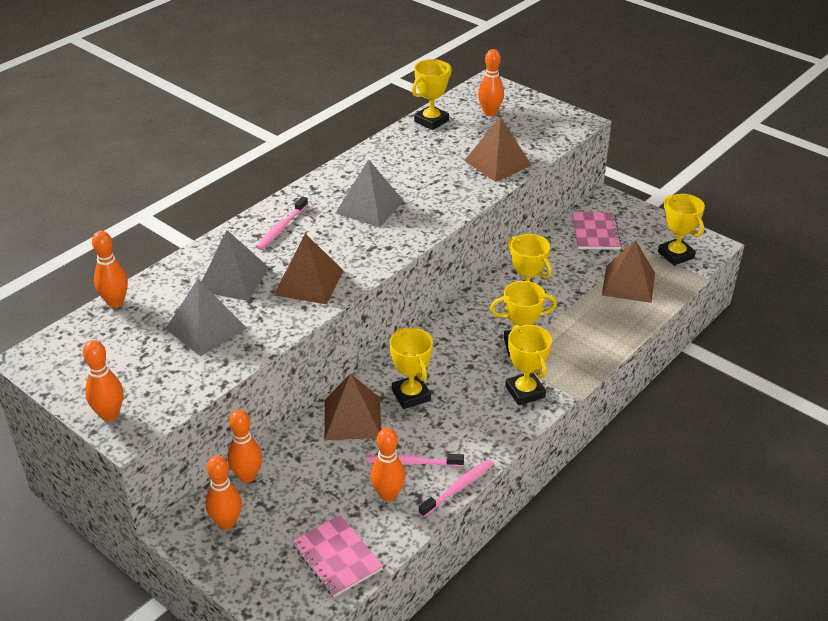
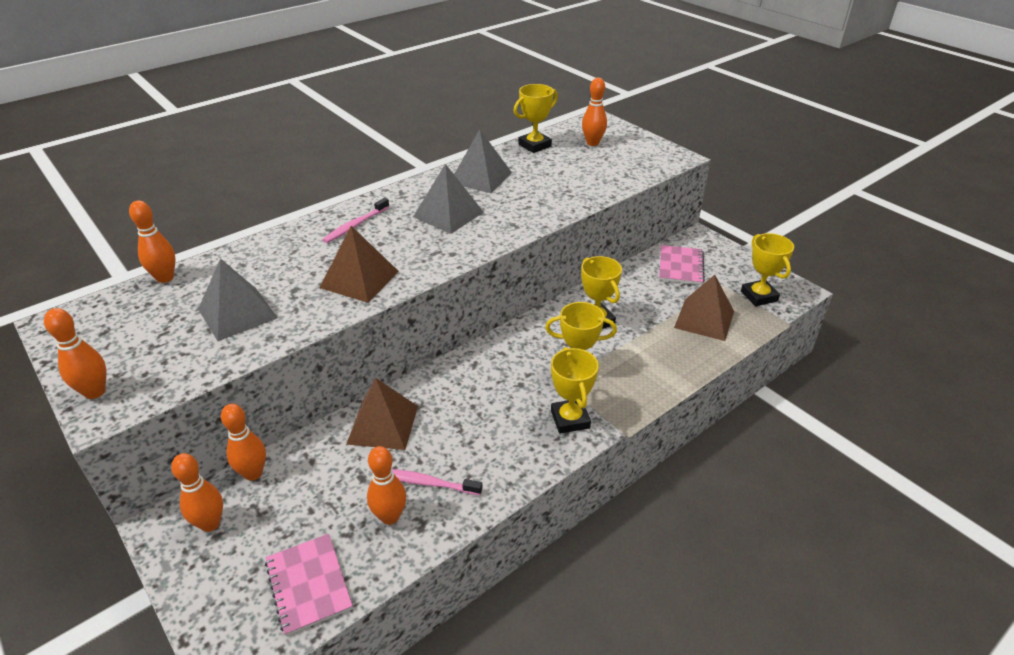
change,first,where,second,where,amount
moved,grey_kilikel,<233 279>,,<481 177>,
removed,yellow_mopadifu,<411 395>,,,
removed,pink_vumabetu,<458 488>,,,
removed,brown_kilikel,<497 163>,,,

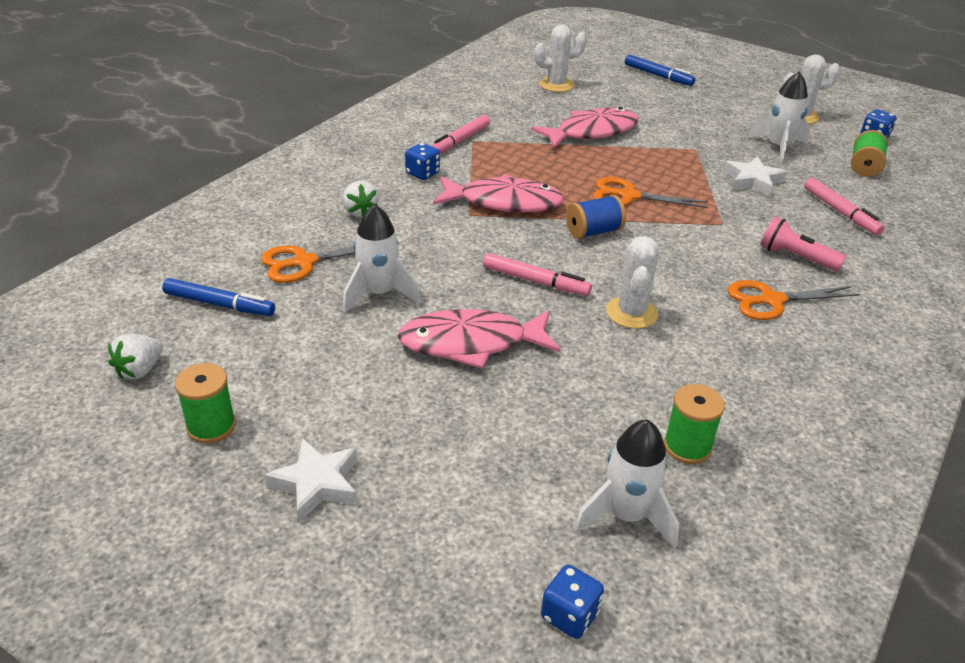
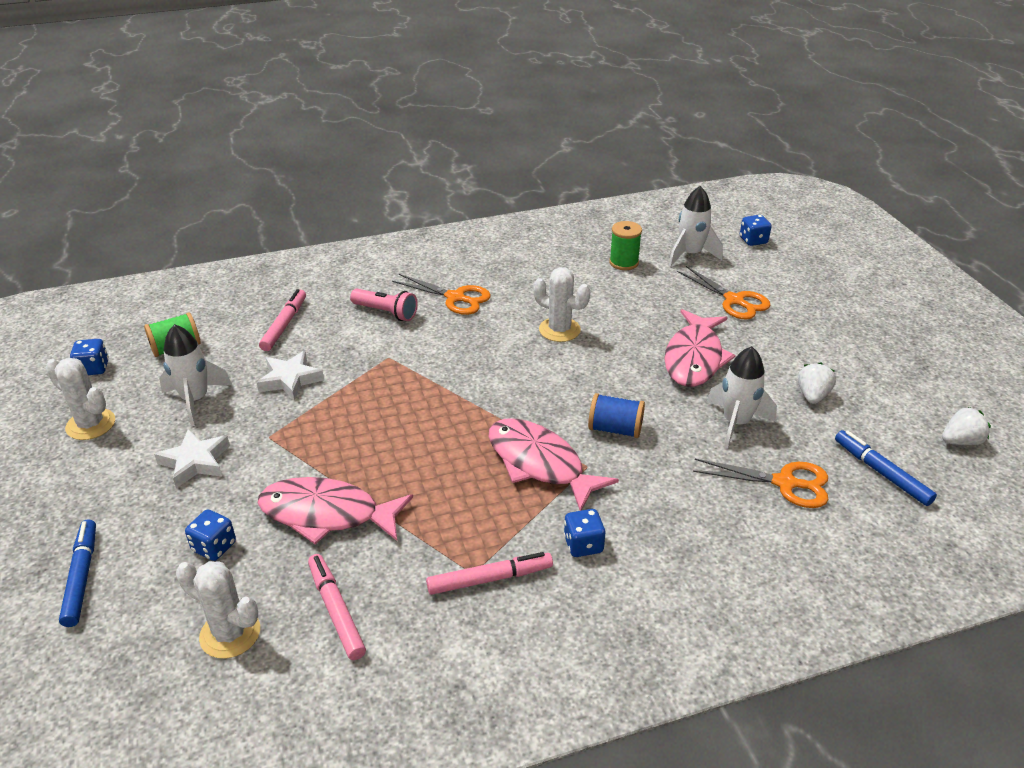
change,first,where,second,where,amount
moved,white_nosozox,<317 483>,,<195 462>,
added,,,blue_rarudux,<214 547>,
moved,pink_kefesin,<535 281>,,<336 610>,
turned,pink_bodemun,<795 257>,,<386 312>,45 degrees counterclockwise
turned,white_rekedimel,<631 313>,,<559 330>,75 degrees clockwise
moved,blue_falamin,<593 232>,,<615 429>,
turned,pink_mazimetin,<471 343>,,<694 358>,75 degrees clockwise
moved,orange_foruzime,<629 196>,,<734 300>,
moved,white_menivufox,<360 212>,,<812 395>,
removed,green_falamin,<211 426>,,,

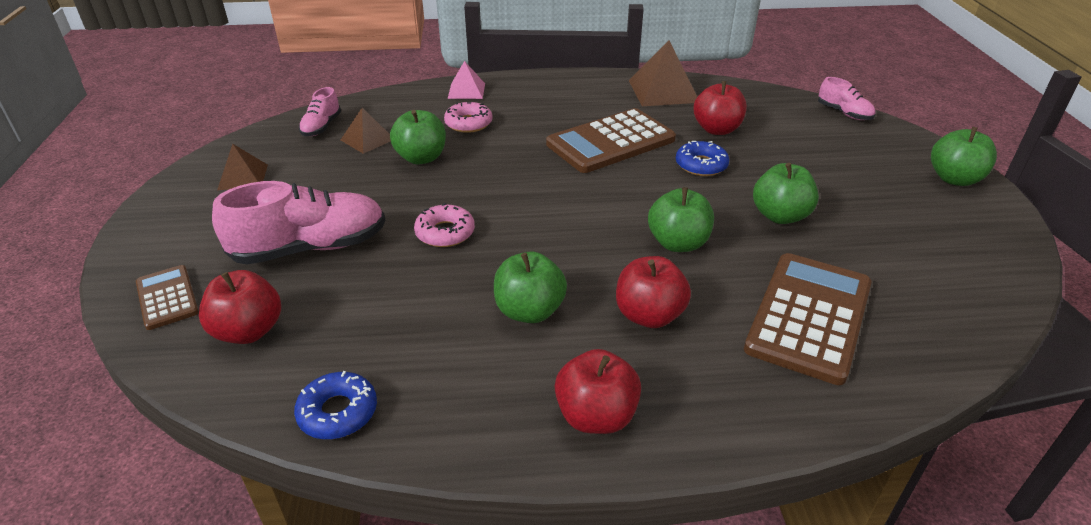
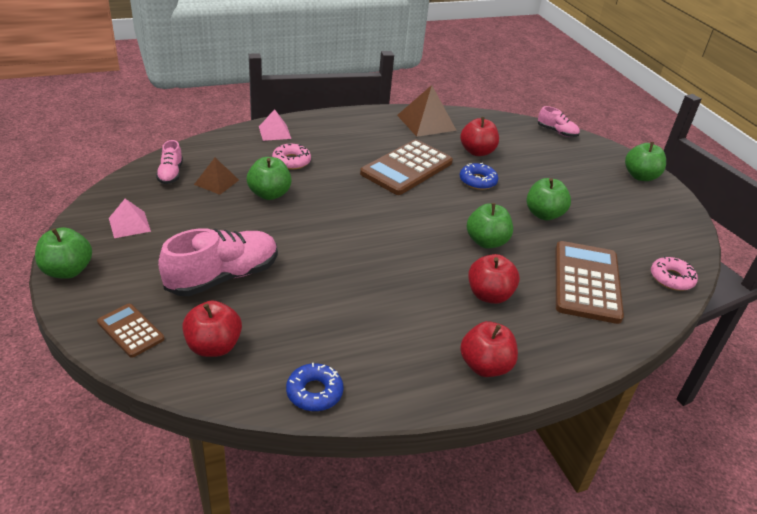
change,first,where,second,where,amount
moved,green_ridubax,<529 311>,,<67 271>,
recoloured,brown_kilikel,<243 177>,pink_kilikel,<129 224>,
moved,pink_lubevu,<445 233>,,<671 278>,

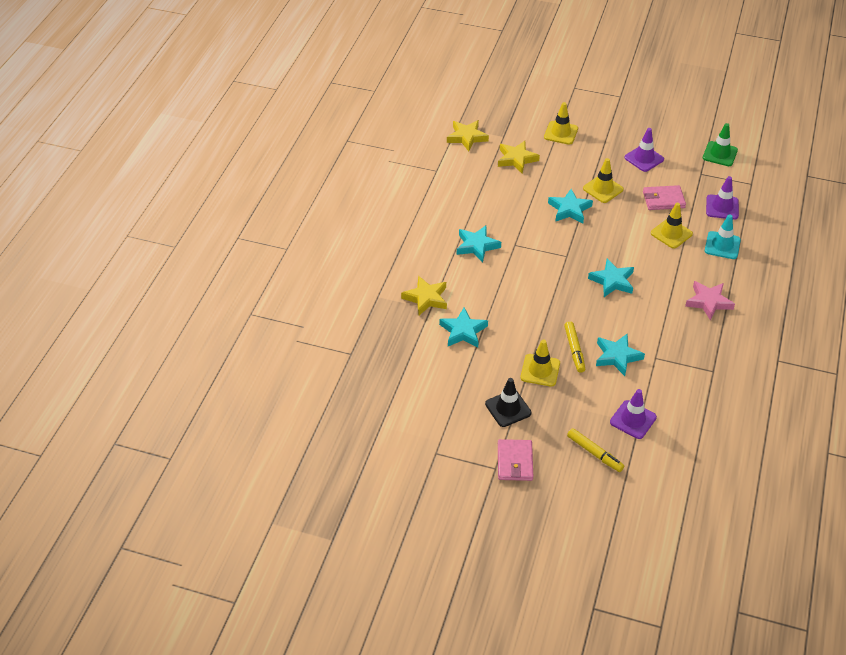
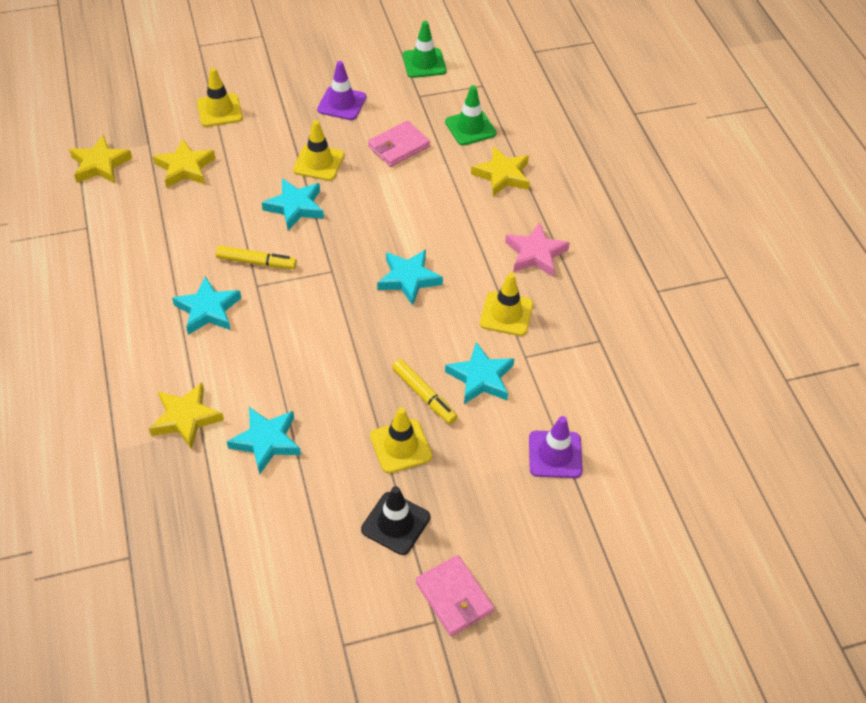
change,first,where,second,where,amount
moved,yellow_kefesin,<594 453>,,<256 262>,
recoloured,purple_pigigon,<722 207>,green_pigigon,<470 128>,
replaced,turquoise_pigigon,<722 245>,yellow_nosozox,<502 175>,
moved,yellow_pigigon,<671 233>,,<506 314>,

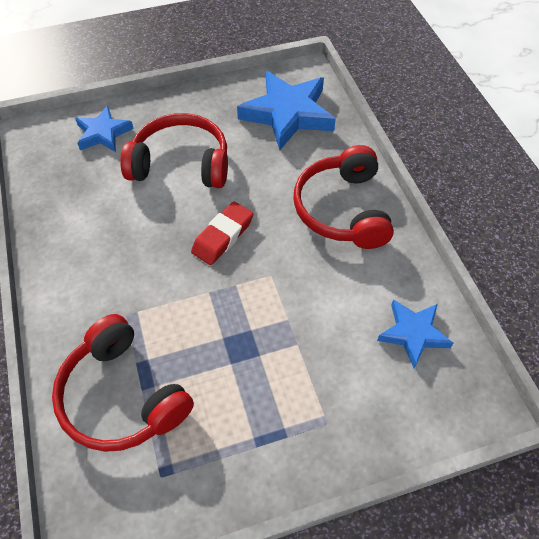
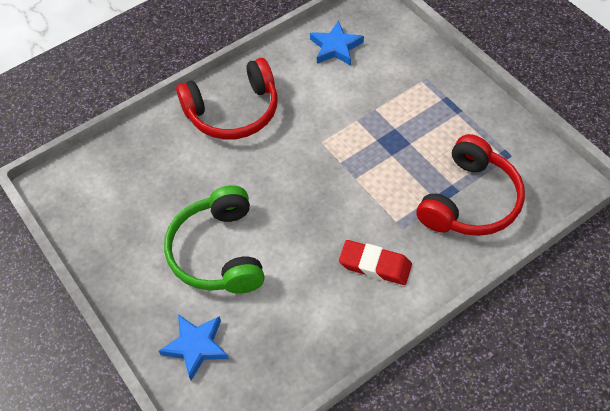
change,first,where,second,where,amount
recoloured,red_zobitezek,<181 164>,green_zobitezek,<218 252>,
moved,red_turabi,<223 236>,,<375 265>,
removed,blue_nosozox,<288 114>,,,

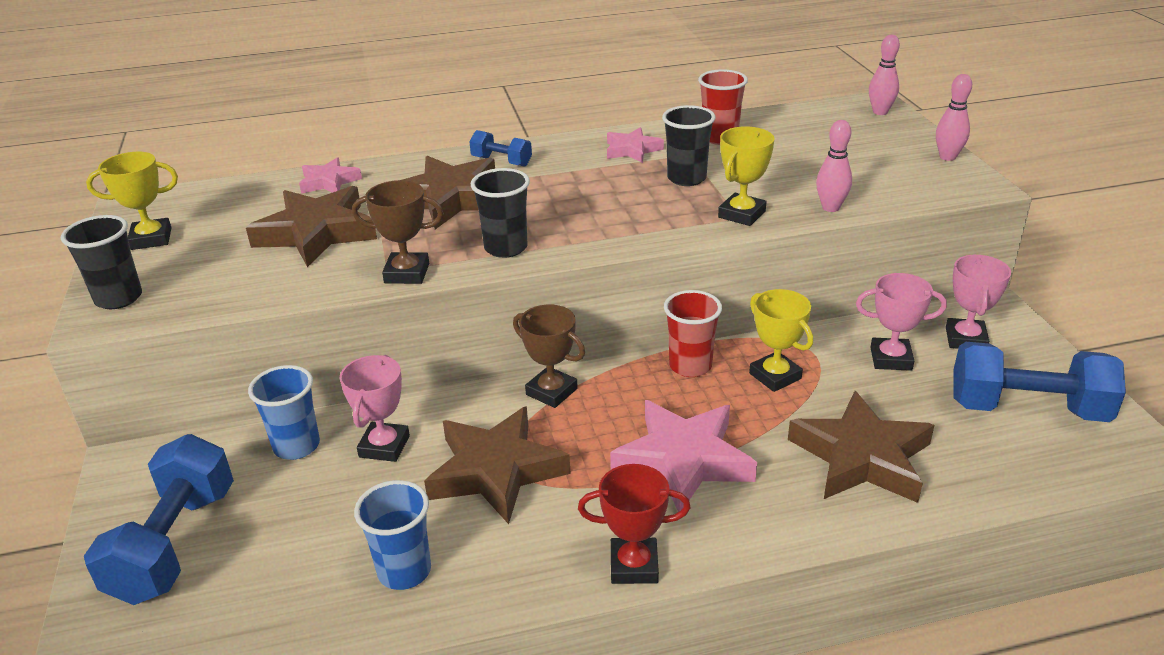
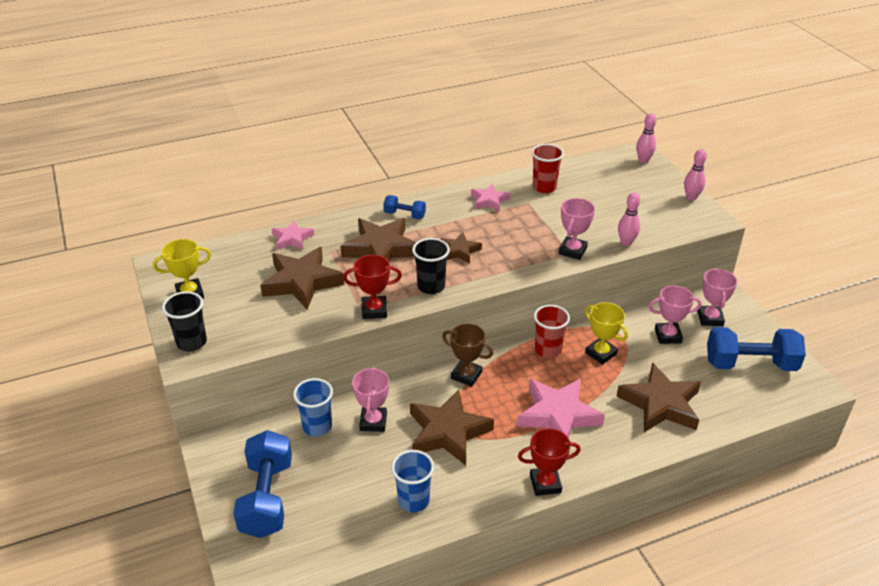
change,first,where,second,where,amount
recoloured,brown_mopadifu,<407 273>,red_mopadifu,<374 310>,
added,,,brown_nosozox,<459 251>,
recoloured,yellow_mopadifu,<741 214>,pink_mopadifu,<572 251>,
removed,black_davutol,<686 178>,,,

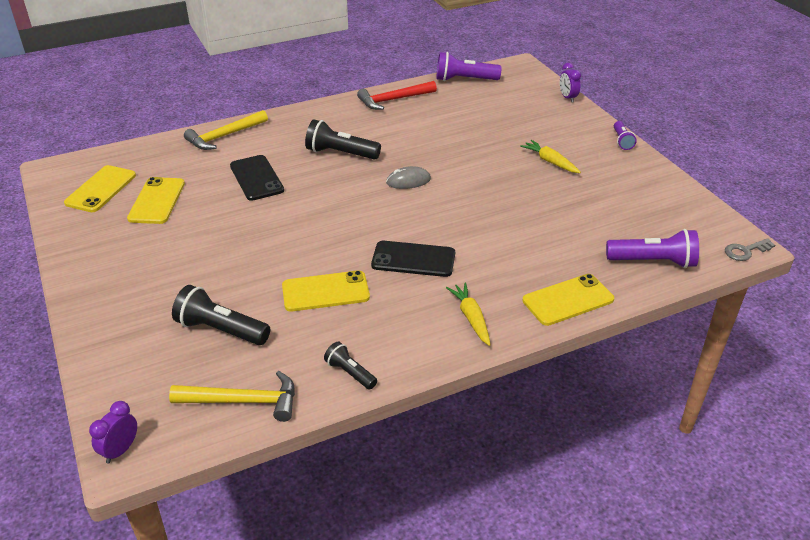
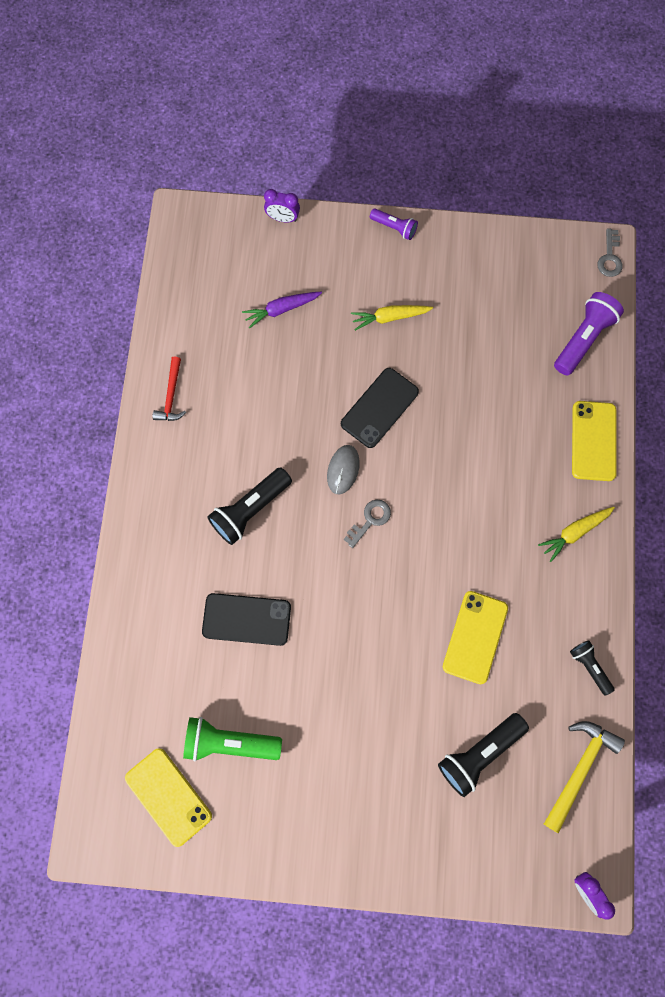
change,first,where,second,where,amount
resized,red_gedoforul,<393 100>,,<171 396>,x0.66
replaced,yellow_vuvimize,<157 201>,green_bodemun,<229 742>,
added,,,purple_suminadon,<281 309>,
moved,black_vuvimize,<413 259>,,<379 408>,
added,,,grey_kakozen,<370 520>,
turned,yellow_suminadon,<471 318>,,<574 532>,45 degrees counterclockwise
turned,black_bodemun,<350 373>,,<589 667>,75 degrees clockwise
removed,yellow_gedoforul,<224 136>,,,
removed,purple_bodemun,<464 79>,,,

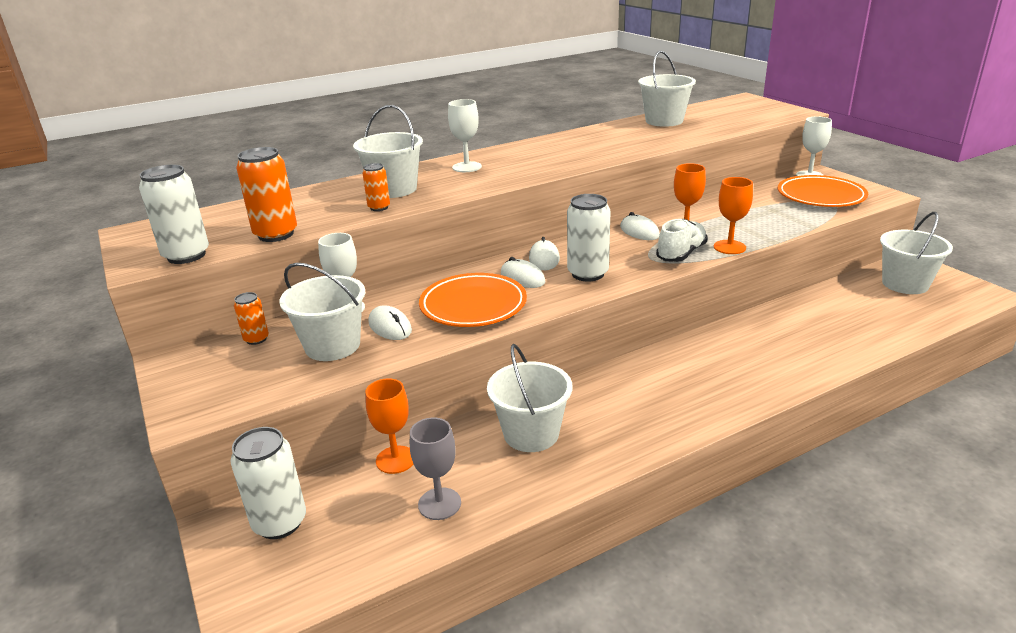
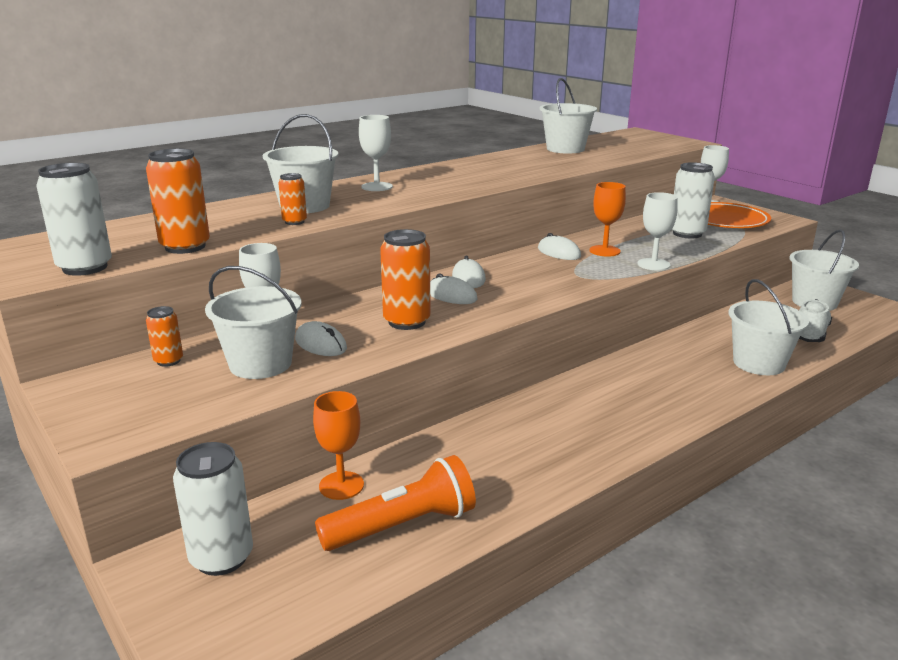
change,first,where,second,where,amount
replaced,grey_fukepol,<439 504>,orange_bodemun,<403 526>,
replaced,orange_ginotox,<473 305>,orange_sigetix,<407 322>,
recoloured,orange_fukepol,<729 247>,white_fukepol,<653 264>,
moved,white_sigetix,<588 274>,,<687 233>,
moved,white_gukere,<531 433>,,<759 363>,
moved,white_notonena,<681 254>,,<809 334>,

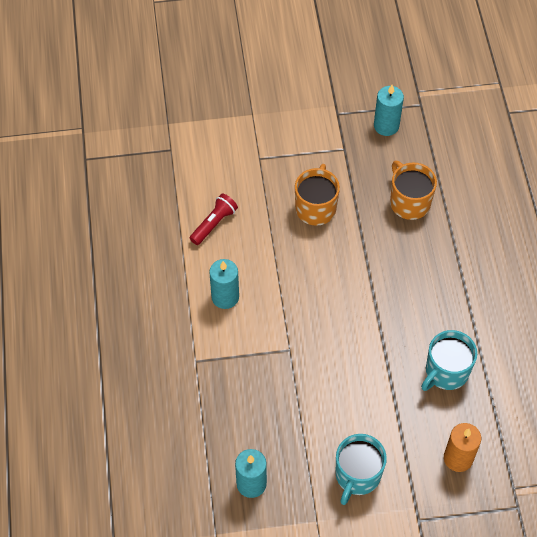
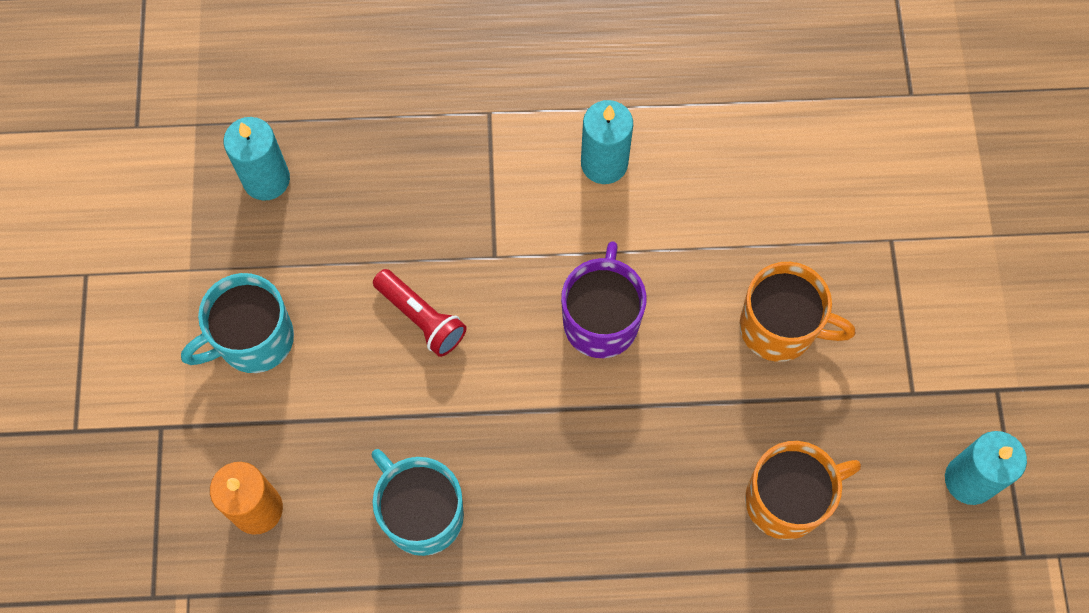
change,first,where,second,where,amount
turned,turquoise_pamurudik,<357 475>,,<253 339>,60 degrees counterclockwise
moved,red_bodemun,<214 224>,,<421 318>,
added,,,purple_pamurudik,<601 320>,

